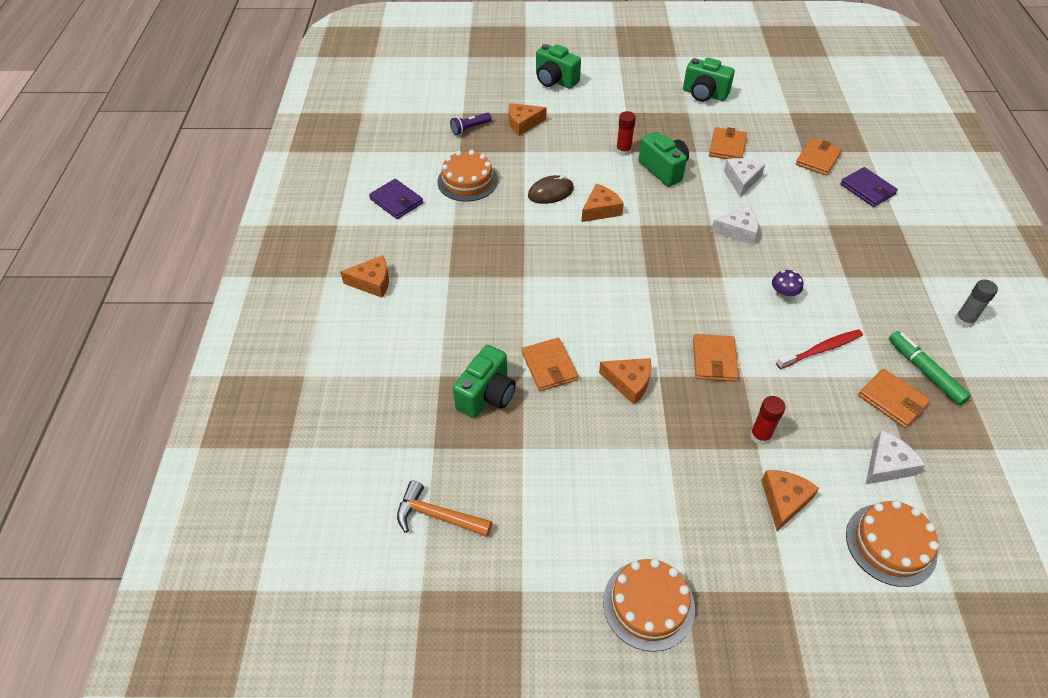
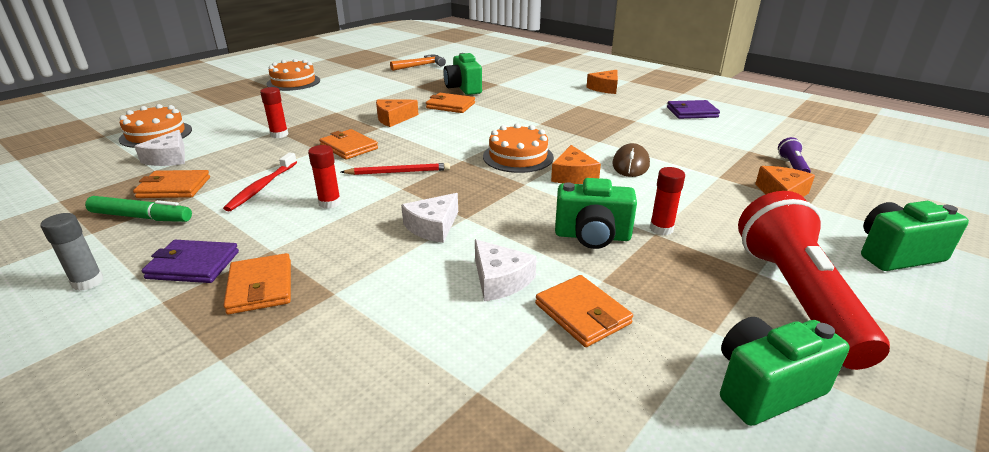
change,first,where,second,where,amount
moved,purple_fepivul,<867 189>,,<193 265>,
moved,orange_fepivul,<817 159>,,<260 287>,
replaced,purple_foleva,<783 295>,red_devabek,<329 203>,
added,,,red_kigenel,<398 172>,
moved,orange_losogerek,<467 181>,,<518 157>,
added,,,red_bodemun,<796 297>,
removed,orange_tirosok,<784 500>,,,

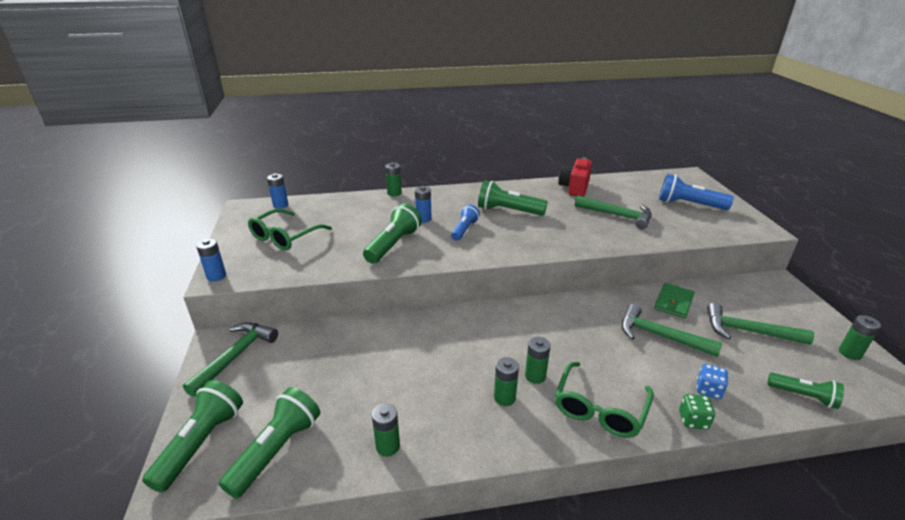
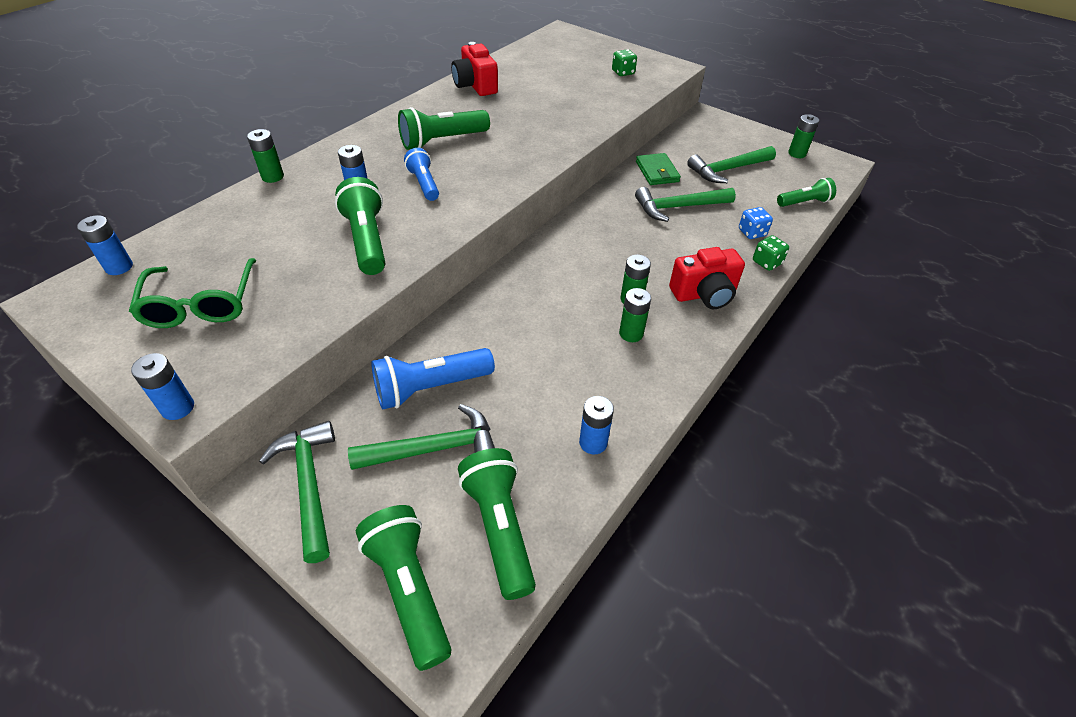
change,first,where,second,where,amount
moved,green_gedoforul,<617 215>,,<434 448>,
moved,blue_bodemun,<689 204>,,<430 388>,
recoloured,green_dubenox,<388 446>,blue_dubenox,<593 443>,
added,,,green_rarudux,<623 72>,
replaced,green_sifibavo,<600 408>,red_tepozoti,<704 294>,

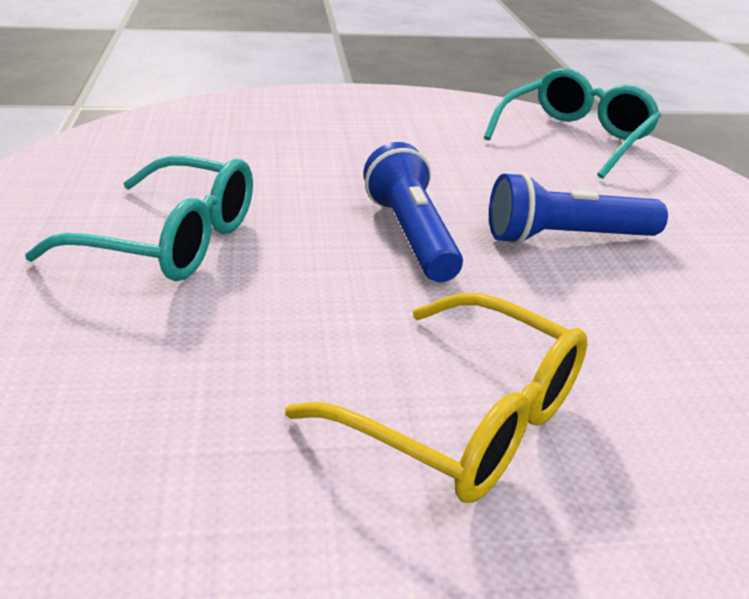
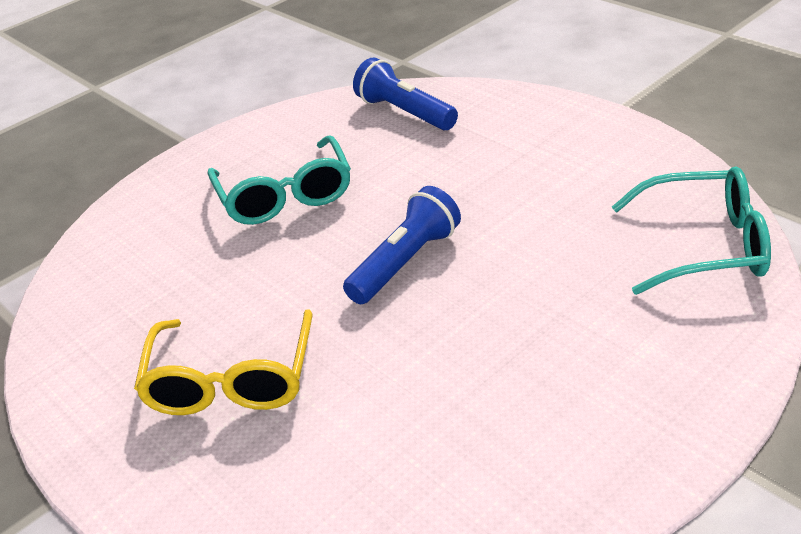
change,first,where,second,where,amount
moved,blue_bodemun,<565 238>,,<405 112>,

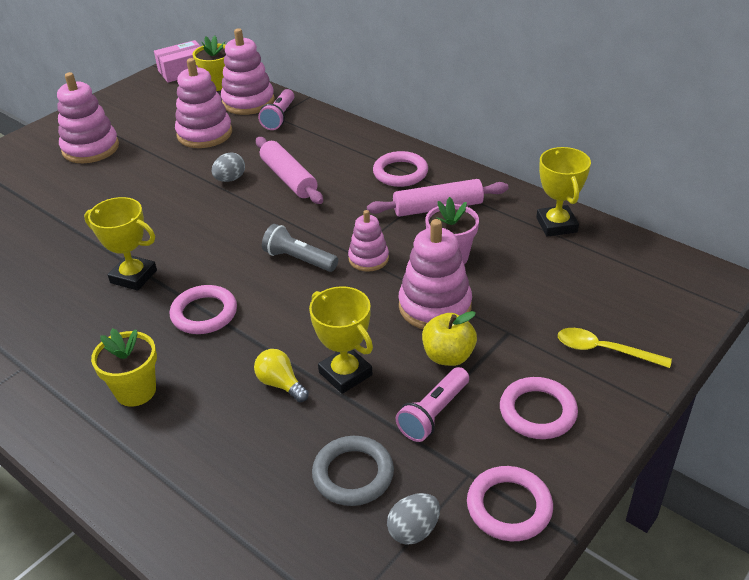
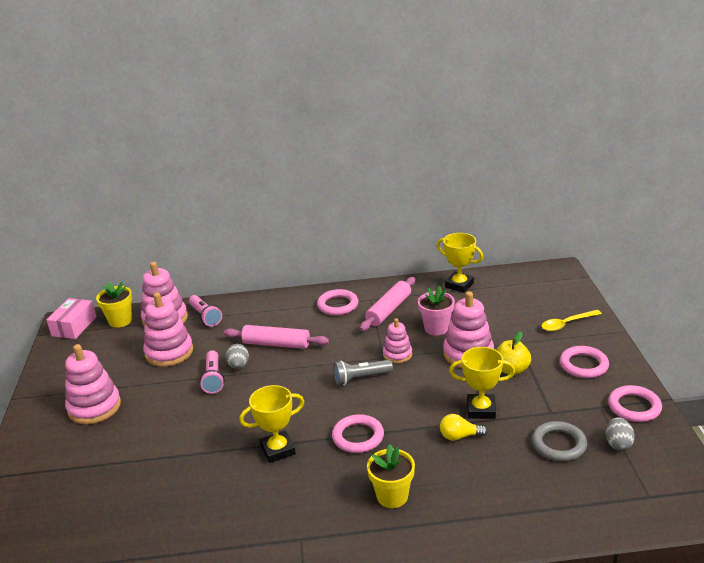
change,first,where,second,where,amount
moved,pink_bodemun,<433 413>,,<213 378>,

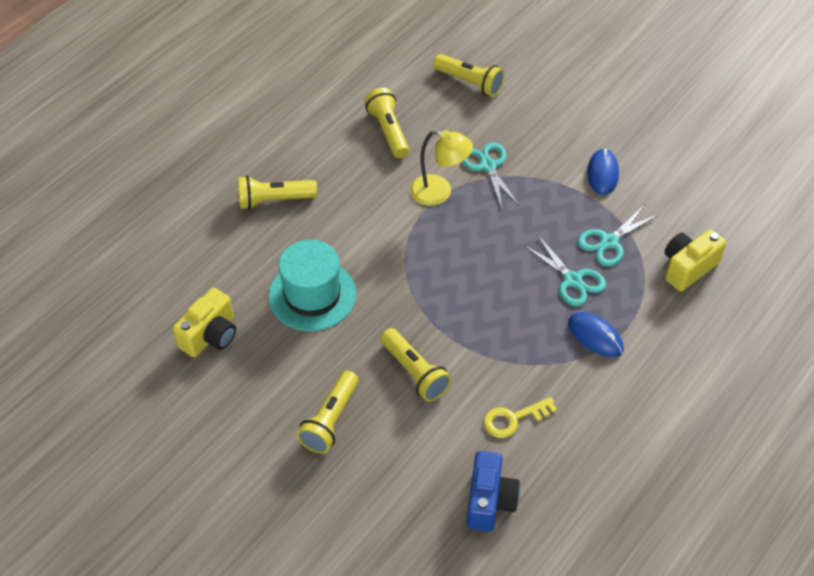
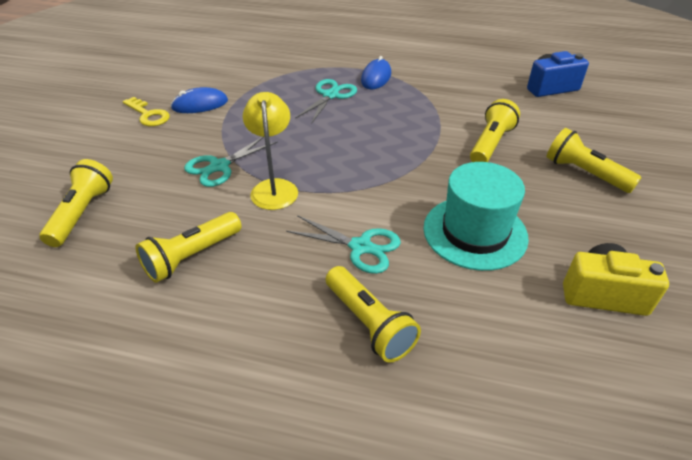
change,first,where,second,where,amount
moved,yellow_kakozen,<513 419>,,<148 115>,
moved,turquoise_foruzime,<609 242>,,<361 247>,
turned,yellow_bodemun,<330 420>,,<584 173>,135 degrees counterclockwise
removed,yellow_tepozoti,<687 268>,,,

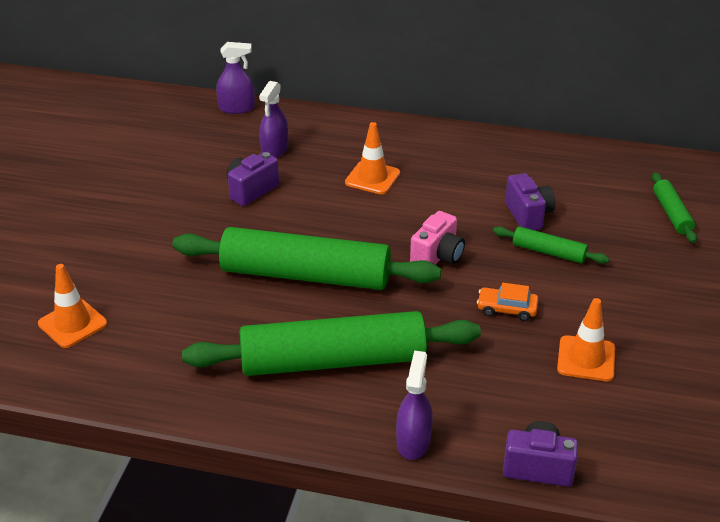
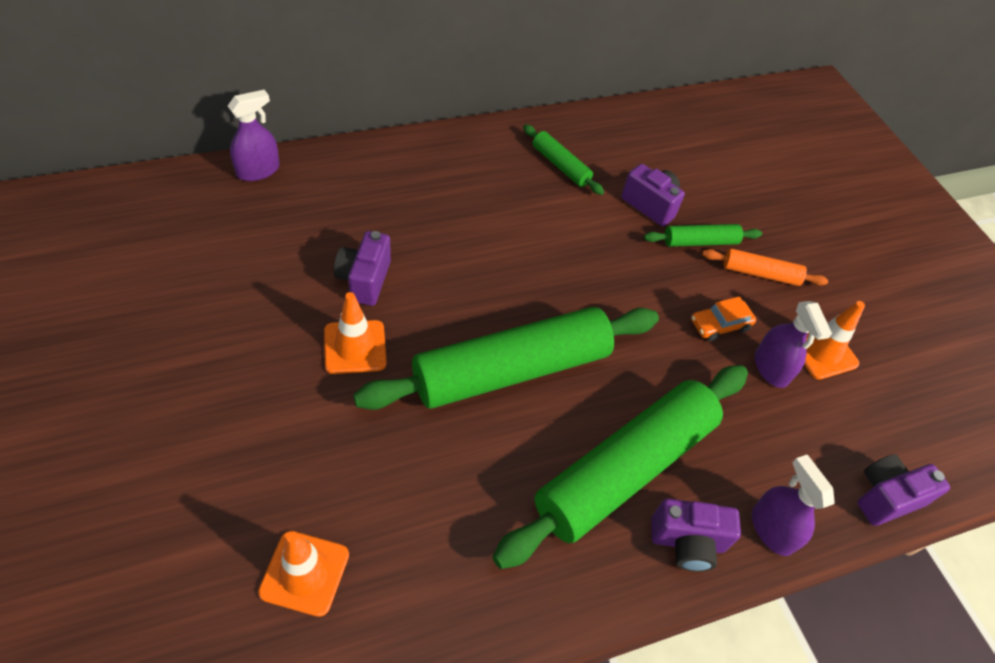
change,first,where,second,where,amount
moved,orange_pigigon,<372 178>,,<355 347>,
moved,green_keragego,<671 214>,,<560 165>,
added,,,purple_tepozoti,<687 542>,
added,,,orange_keragego,<760 274>,
moved,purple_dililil,<274 150>,,<771 368>,
removed,pink_tepozoti,<437 257>,,,

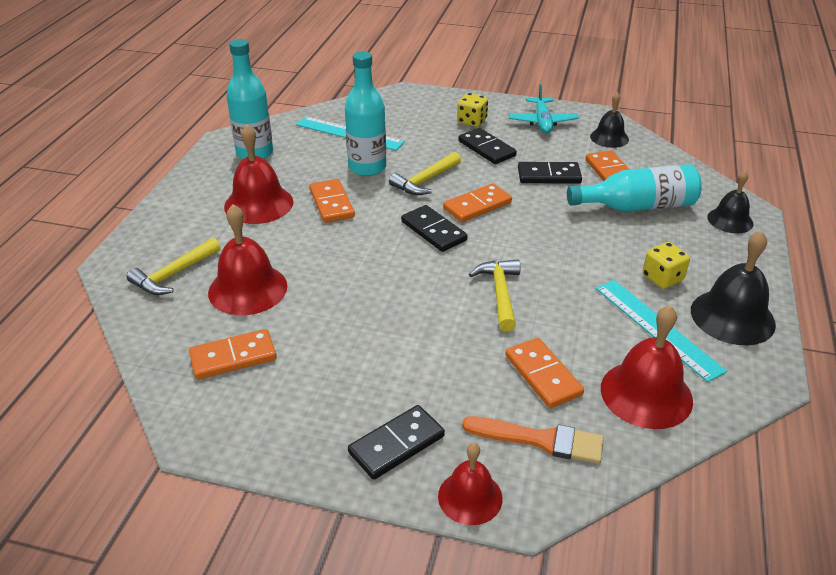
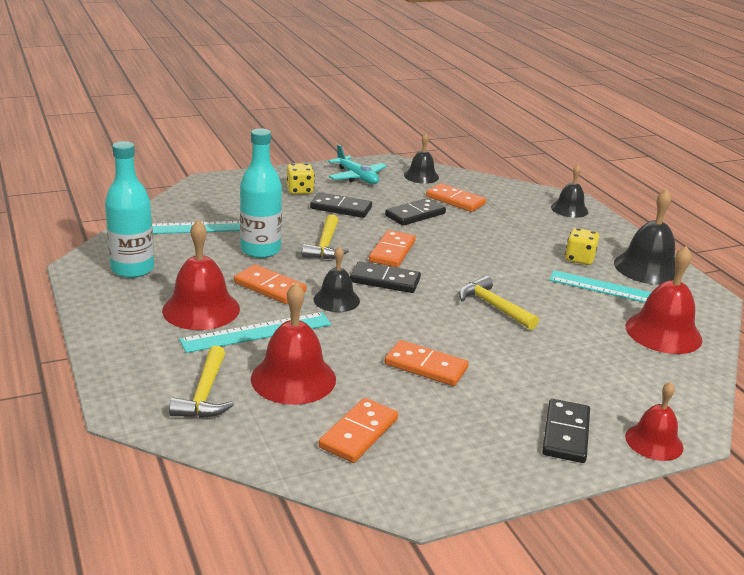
change,first,where,second,where,amount
added,,,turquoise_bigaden,<257 332>,
added,,,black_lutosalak,<336 300>,
moved,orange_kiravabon,<543 375>,,<425 366>,
removed,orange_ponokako,<540 440>,,,
removed,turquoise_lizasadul,<637 206>,,,

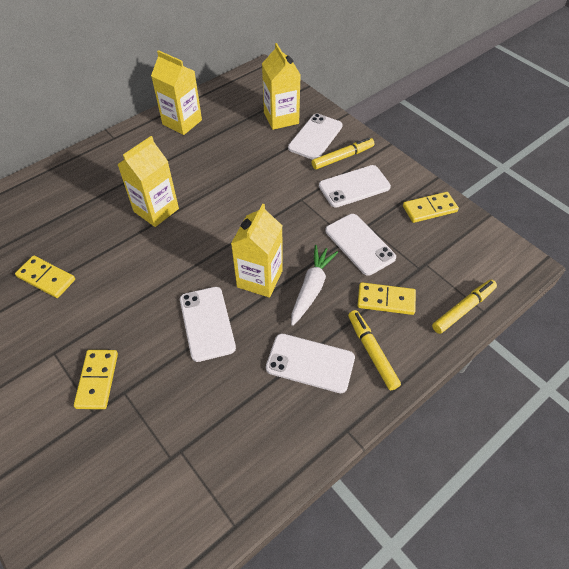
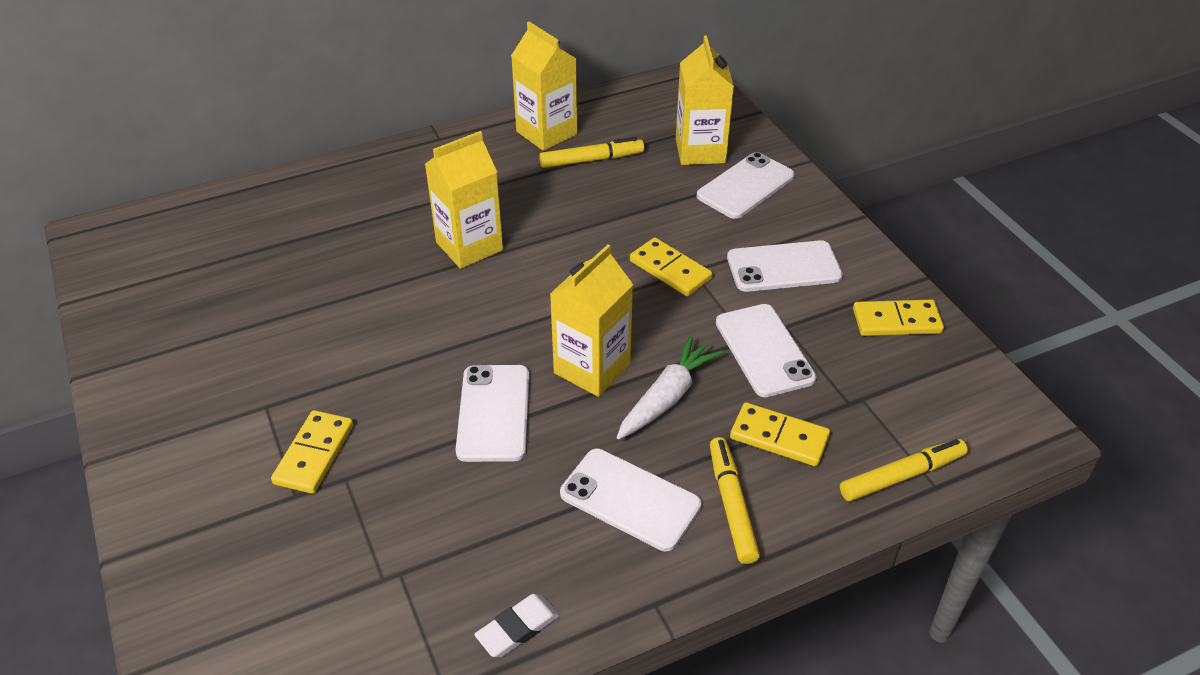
change,first,where,second,where,amount
added,,,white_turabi,<517 628>,
moved,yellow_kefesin,<342 157>,,<591 160>,
moved,yellow_kiravabon,<46 278>,,<670 270>,

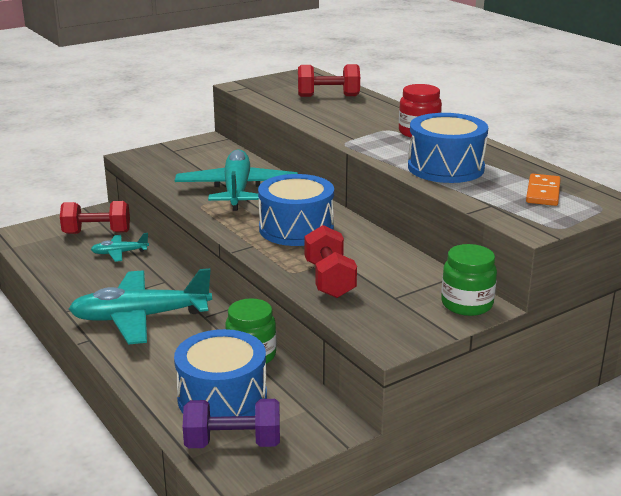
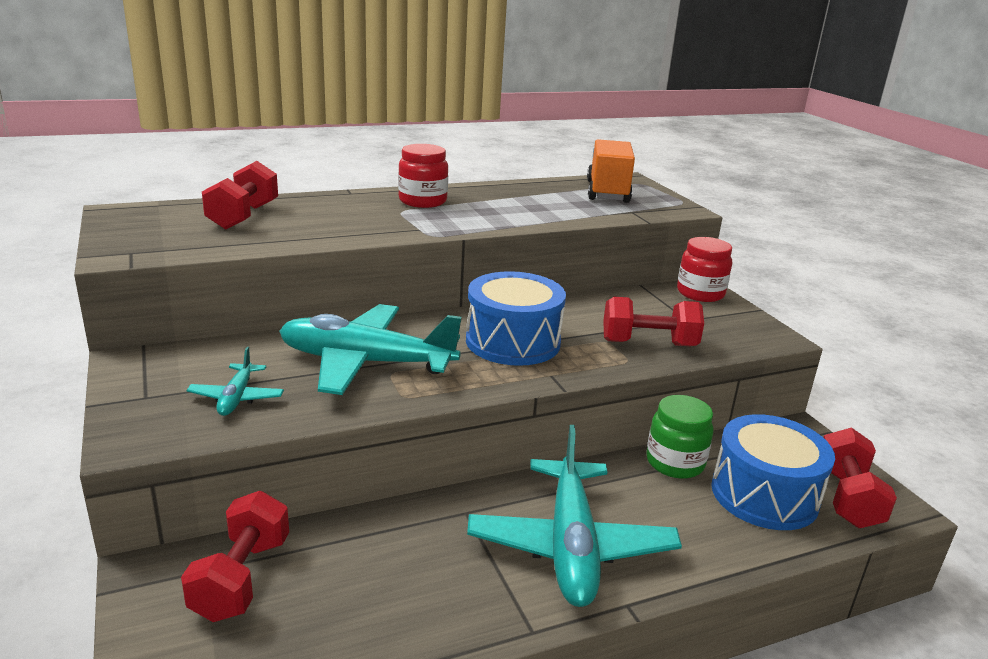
change,first,where,second,where,amount
moved,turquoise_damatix,<119 253>,,<237 398>,
replaced,orange_kiravabon,<543 193>,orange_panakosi,<607 192>,
recoloured,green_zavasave,<467 304>,red_zavasave,<700 293>,
recoloured,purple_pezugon,<233 443>,red_pezugon,<847 498>,
removed,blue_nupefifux,<445 168>,,,

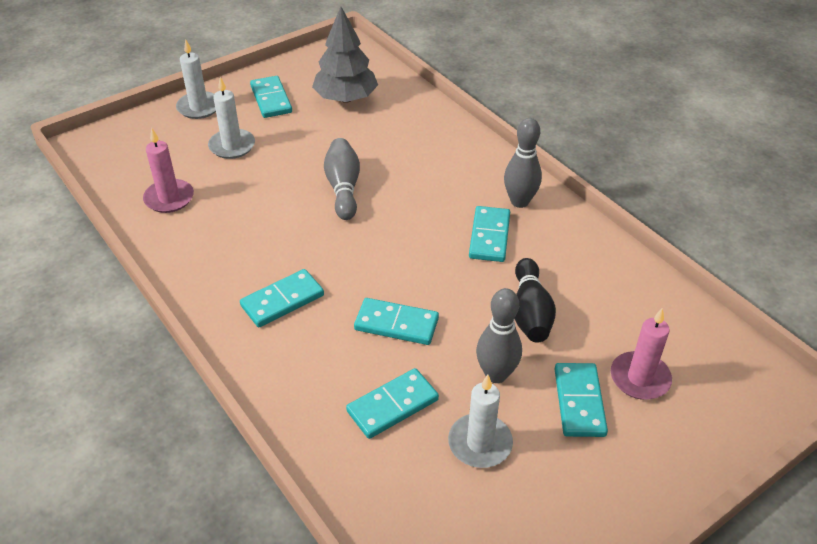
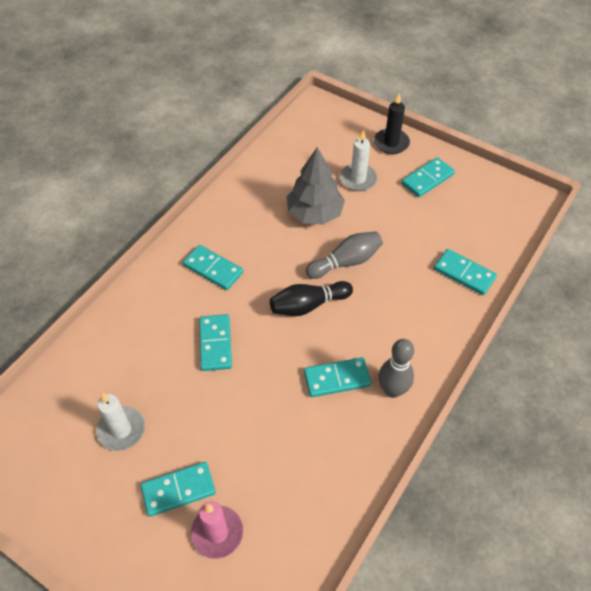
change,first,where,second,where,amount
moved,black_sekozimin,<530 313>,,<308 305>,
moved,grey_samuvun,<345 98>,,<314 213>,
recoloured,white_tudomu,<199 107>,black_tudomu,<391 143>,
moved,turquoise_kiravabon,<392 405>,,<464 273>,
removed,pink_tudomu,<169 198>,,,
removed,grey_sekozimin,<496 374>,,,

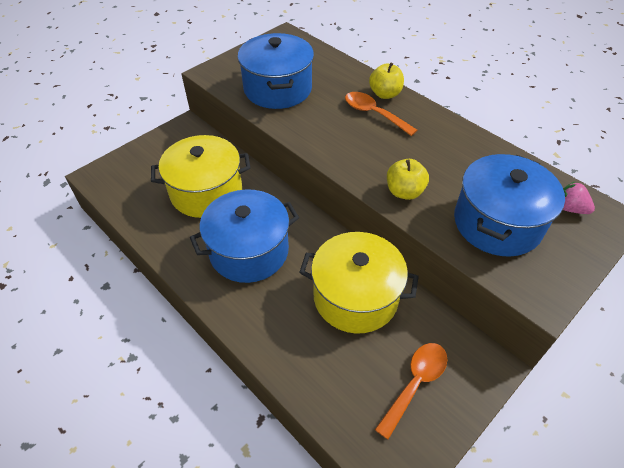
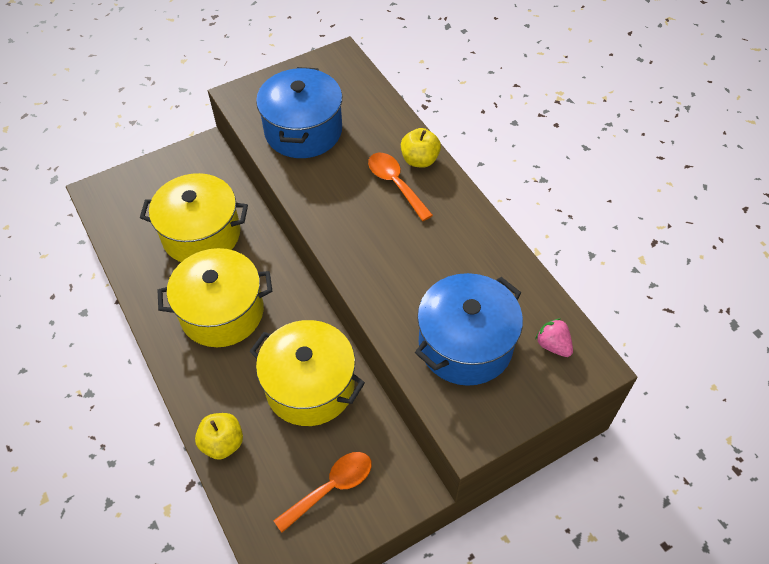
change,first,where,second,where,amount
recoloured,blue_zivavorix,<249 251>,yellow_zivavorix,<222 312>,
moved,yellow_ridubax,<404 192>,,<222 443>,

